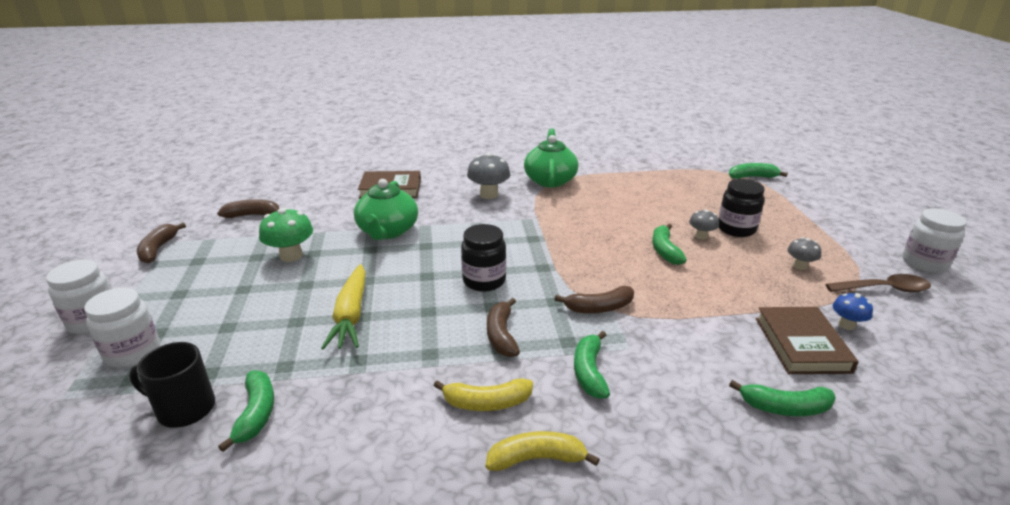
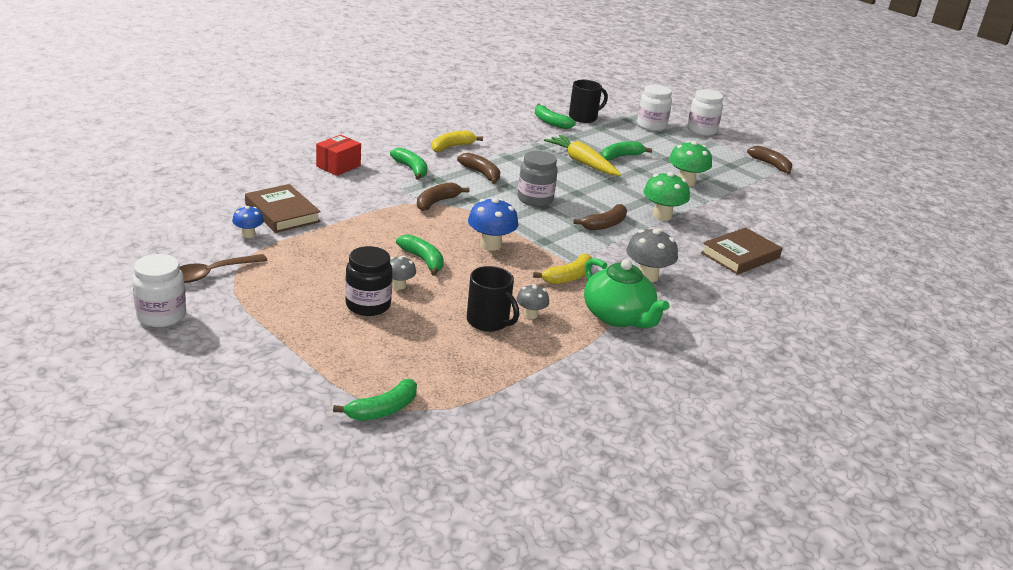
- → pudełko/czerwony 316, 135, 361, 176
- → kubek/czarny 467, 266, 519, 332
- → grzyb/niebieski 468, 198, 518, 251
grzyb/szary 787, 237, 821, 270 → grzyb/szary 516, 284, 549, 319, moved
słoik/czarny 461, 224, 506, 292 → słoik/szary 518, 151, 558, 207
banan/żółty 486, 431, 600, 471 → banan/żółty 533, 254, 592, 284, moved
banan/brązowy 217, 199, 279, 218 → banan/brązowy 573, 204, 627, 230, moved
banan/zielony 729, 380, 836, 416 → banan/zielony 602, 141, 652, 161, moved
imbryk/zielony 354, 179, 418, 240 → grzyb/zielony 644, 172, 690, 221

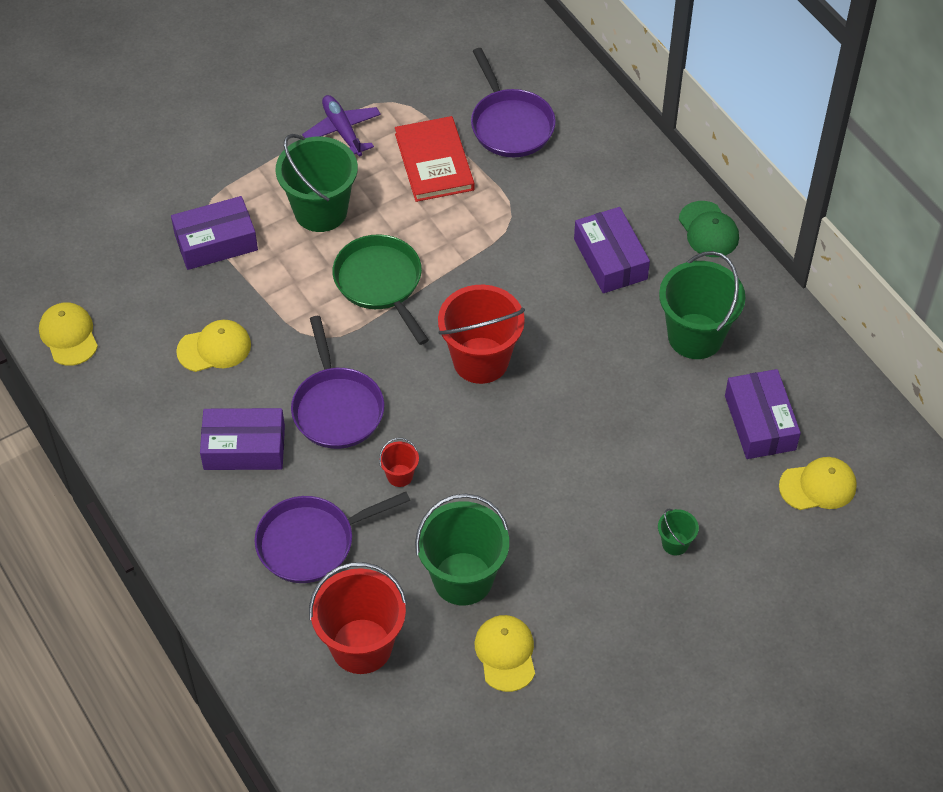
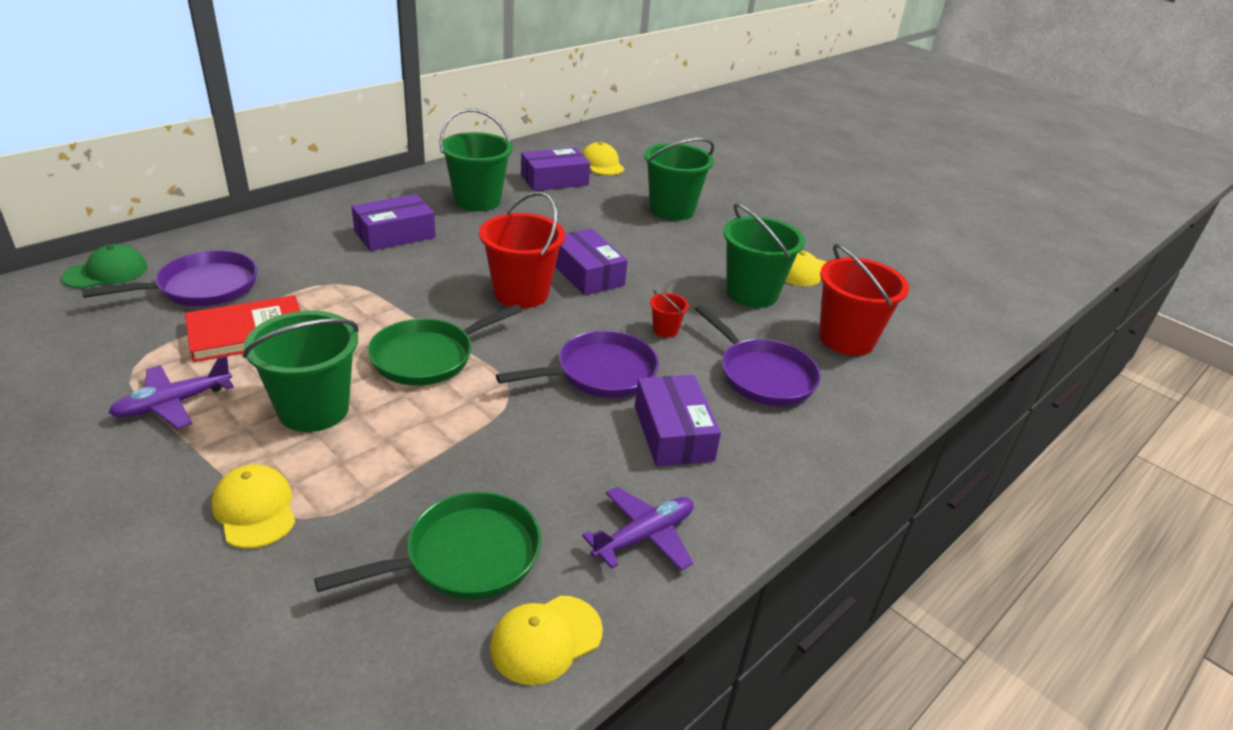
czapka/zielony 679, 201, 739, 257 → czapka/zielony 62, 244, 148, 289, moved
czapka/żółty 176, 320, 251, 372 → czapka/żółty 212, 464, 295, 549, moved
- → patelnia/zielony 314, 492, 541, 599
pudełko/fioletowy 171, 196, 258, 270 → pudełko/fioletowy 555, 228, 628, 295, moved
- → samolot/fioletowy 582, 487, 694, 571
wiadro/zielony 658, 509, 699, 555 → wiadro/zielony 644, 138, 715, 220, x2.22

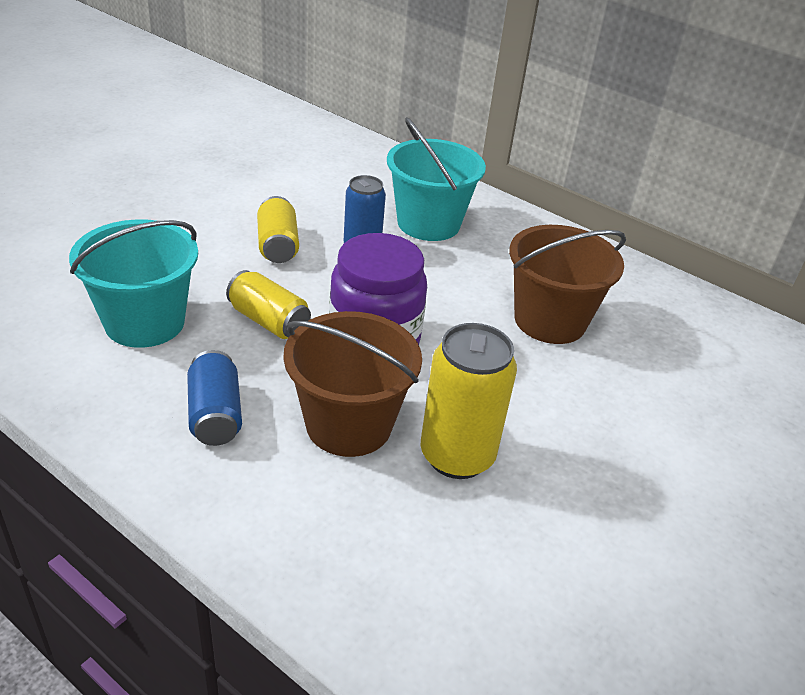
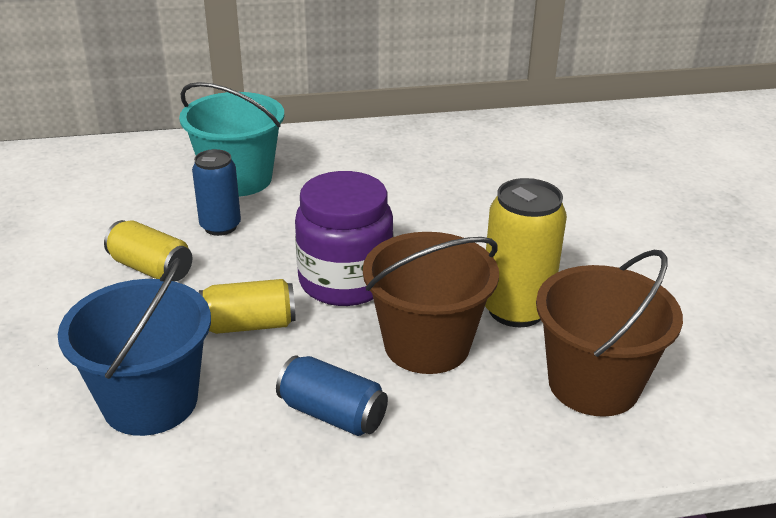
wiadro/turkusowy 69, 219, 198, 348 → wiadro/niebieski 58, 258, 211, 436
wiadro/brązowy 509, 225, 626, 344 → wiadro/brązowy 536, 250, 683, 417, moved

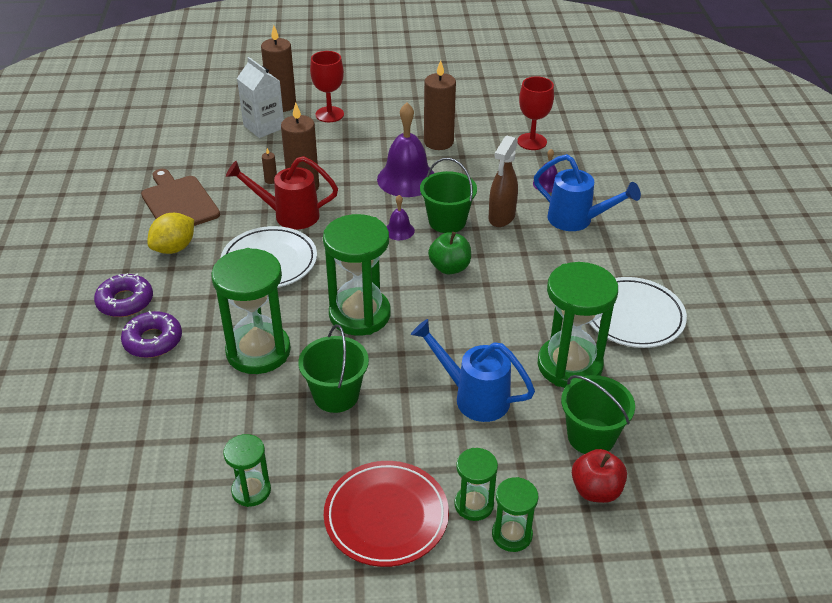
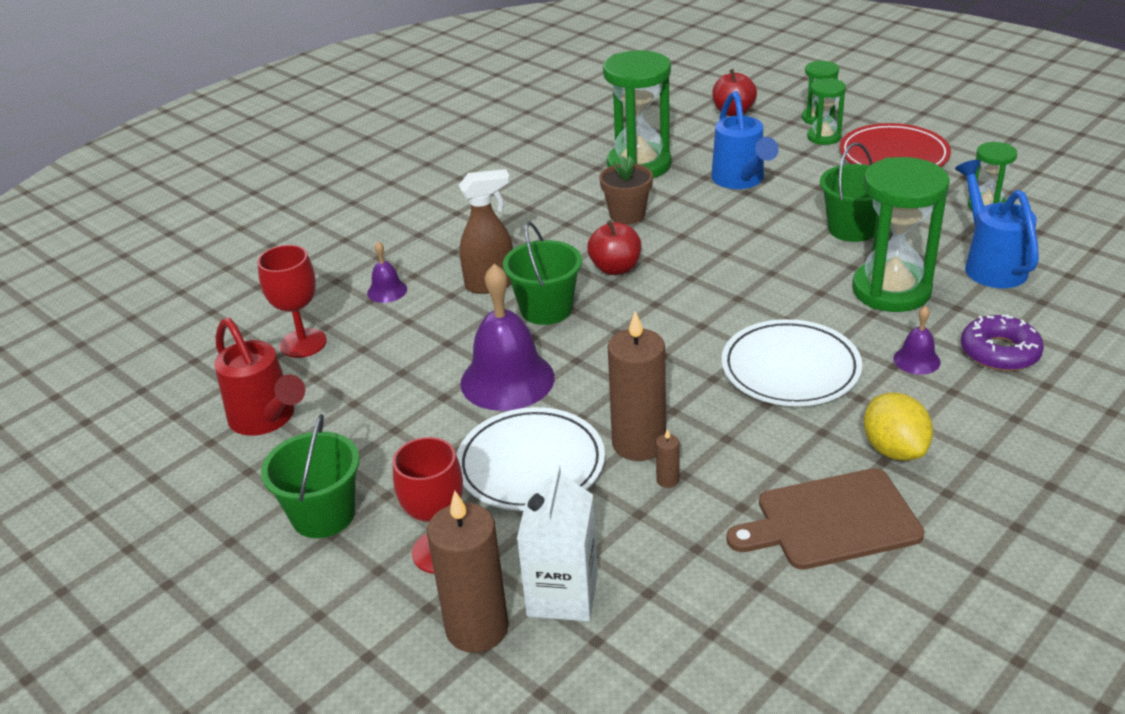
konewka/czerwony 226, 156, 338, 230 → konewka/czerwony 214, 318, 305, 436, moved
wiadro/zielony 561, 375, 635, 454 → wiadro/zielony 261, 414, 360, 538, moved
talerz/biały 589, 277, 687, 348 → talerz/biały 457, 407, 605, 511, moved
jabłko/zielony 428, 232, 471, 275 → jabłko/czerwony 587, 220, 641, 275
- → doniczka/brązowy 600, 156, 653, 225
deska do krojenia/brązowy 141, 169, 220, 226 → deska do krojenia/brązowy 726, 468, 924, 570, 60 degrees clockwise
cytryna/żółty 147, 213, 194, 254 → cytryna/żółty 864, 392, 933, 461, 75 degrees clockwise
dzwonek/fioletowy 386, 195, 415, 240 → dzwonek/fioletowy 893, 306, 941, 375, moved
konewka/niebieski 534, 154, 641, 231 → konewka/niebieski 955, 160, 1039, 288, moved
donut/fioletowy 94, 273, 153, 317 → -
klepsydra/zielony 323, 214, 391, 335 → -
świeca/brązowy 424, 60, 456, 150 → -

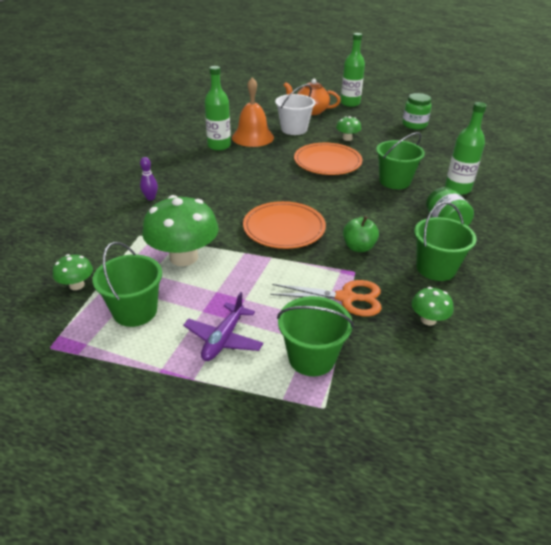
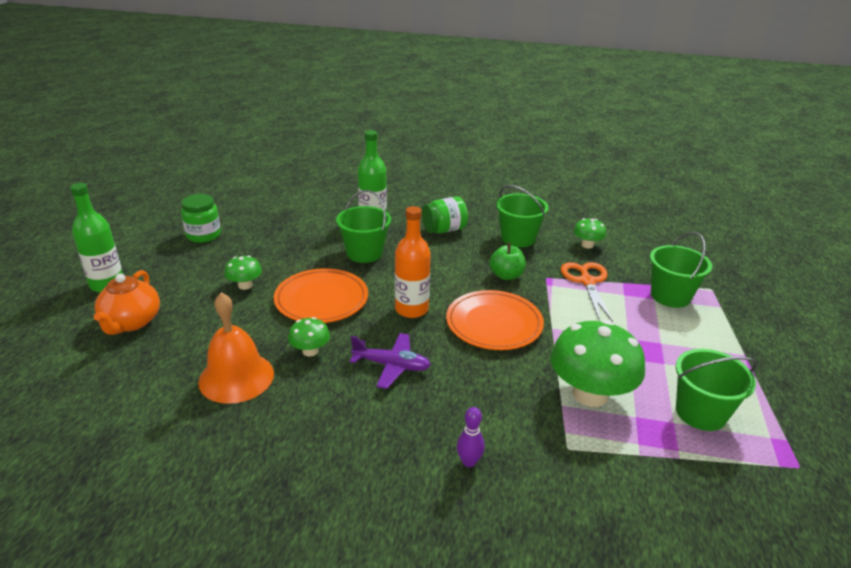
grzyb/zielony 53, 254, 93, 290 → grzyb/zielony 288, 317, 330, 357, moved
samolot/fioletowy 183, 292, 263, 361 → samolot/fioletowy 350, 333, 431, 389, moved
- → butelka/pomarańczowy 395, 206, 431, 318
butelka/zielony 205, 66, 231, 151 → -
wiadro/biały 275, 84, 315, 135 → -

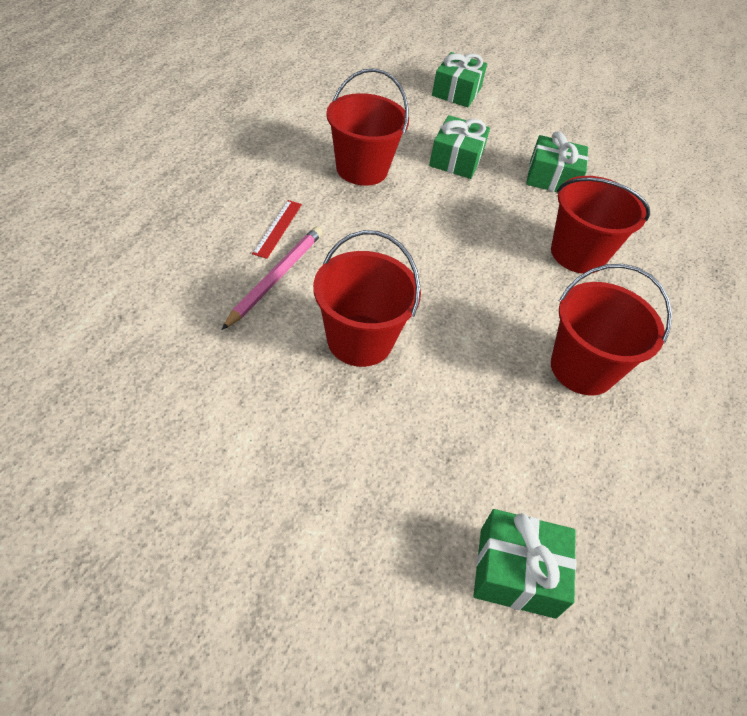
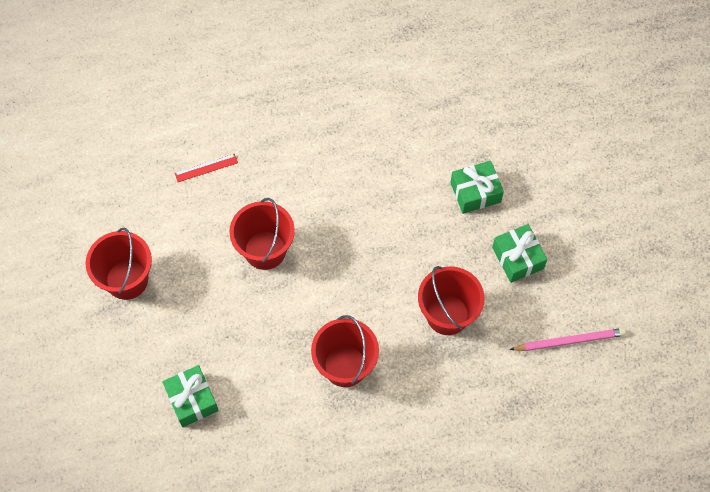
wiadro/czerwony 326, 68, 409, 186 → wiadro/czerwony 86, 228, 152, 300, moved
linijka/czerwony 252, 200, 302, 259 → linijka/czerwony 175, 154, 238, 182, moved
ołówek/różowy 222, 226, 322, 330 → ołówek/różowy 509, 328, 626, 351, moved
prezent/zielony 432, 52, 487, 107 → -

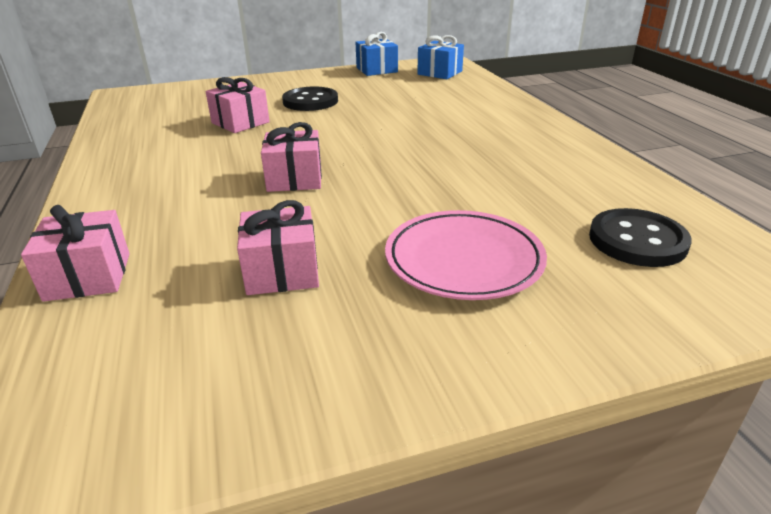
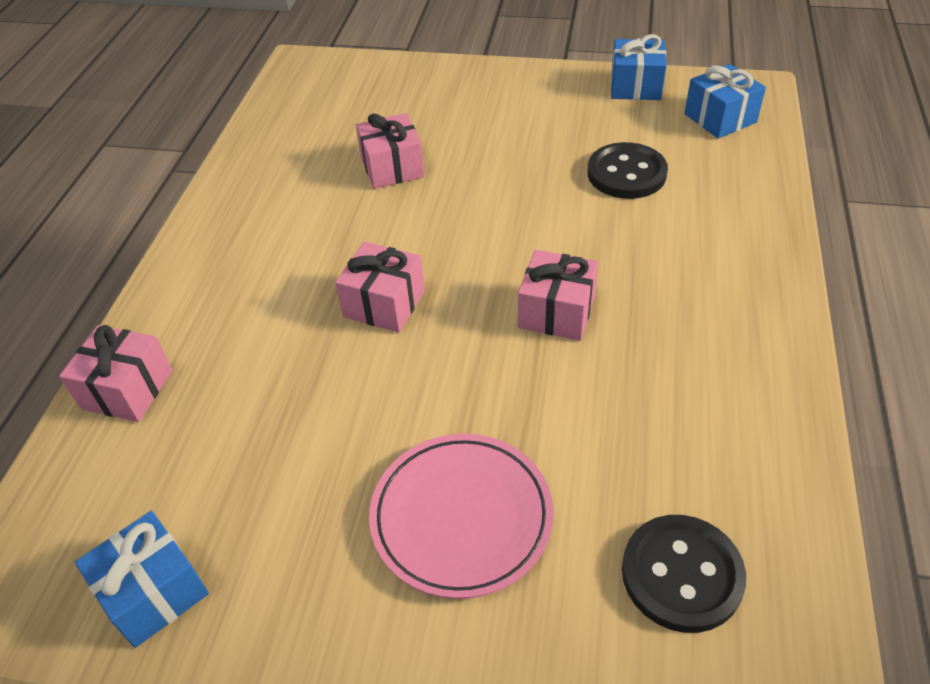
- → prezent/niebieski 75, 511, 209, 648
prezent/różowy 237, 200, 319, 295 → prezent/różowy 518, 250, 598, 341, moved
guzik/czarny 282, 87, 338, 111 → guzik/czarny 587, 142, 668, 199, moved

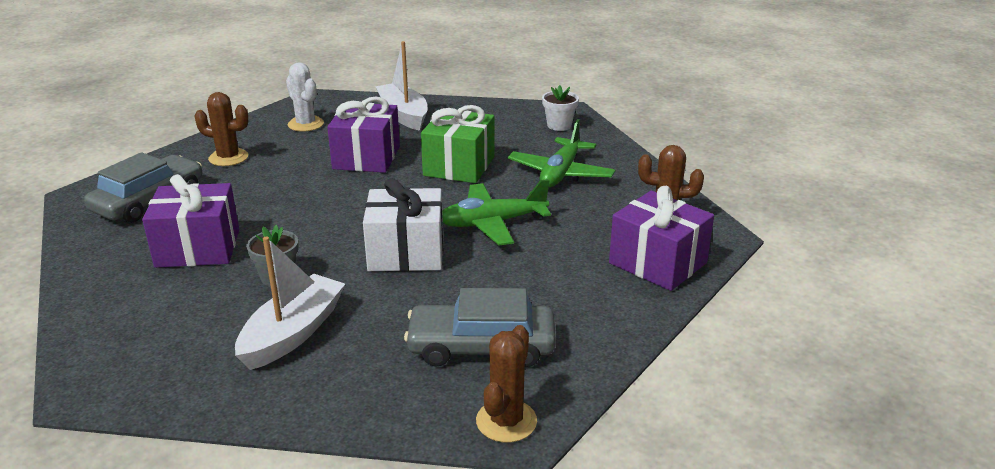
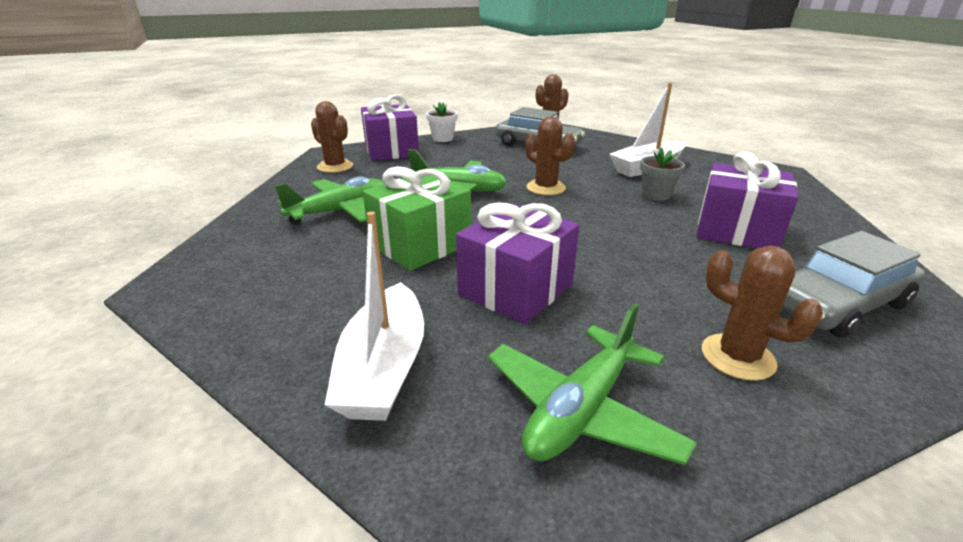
doniczka/biały 542, 85, 579, 131 → doniczka/biały 426, 102, 458, 142, moved
kaktus/biały 286, 62, 324, 132 → samolot/zielony 488, 303, 697, 465
prezent/biały 363, 178, 443, 271 → kaktus/brązowy 525, 117, 575, 195

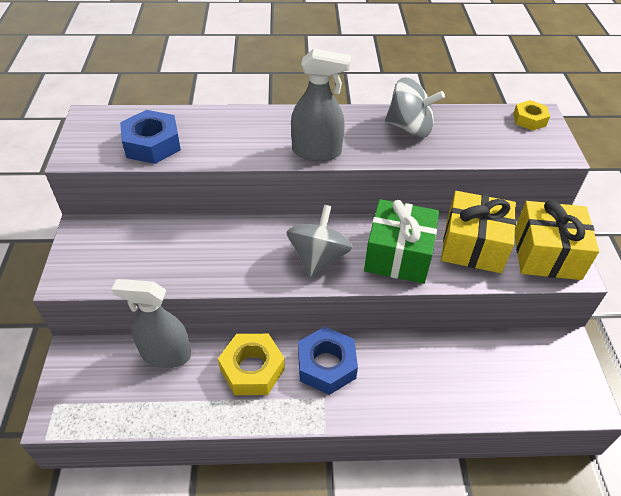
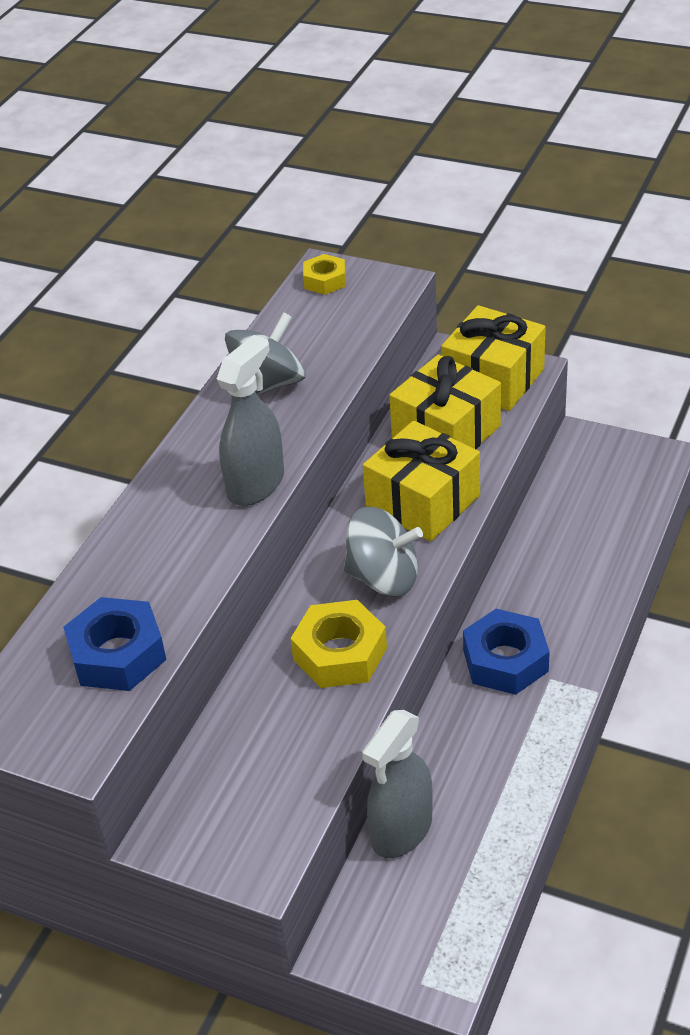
nakrętka/żółty 218, 334, 285, 395 → nakrętka/żółty 290, 600, 387, 688, moved
bączek/szary 286, 205, 353, 277 → bączek/szary 344, 507, 423, 596, 150 degrees clockwise
prezent/zielony 364, 199, 439, 284 → prezent/żółty 363, 420, 480, 541

